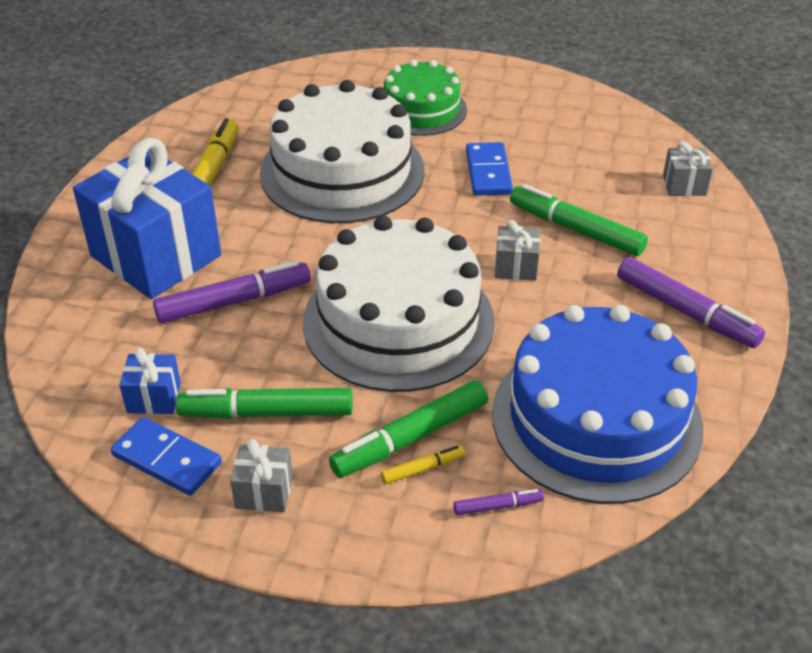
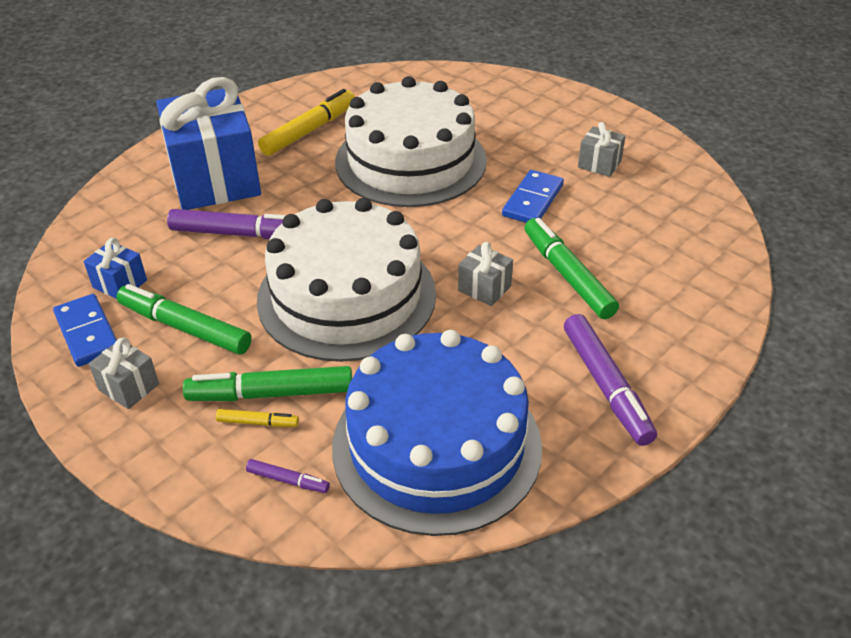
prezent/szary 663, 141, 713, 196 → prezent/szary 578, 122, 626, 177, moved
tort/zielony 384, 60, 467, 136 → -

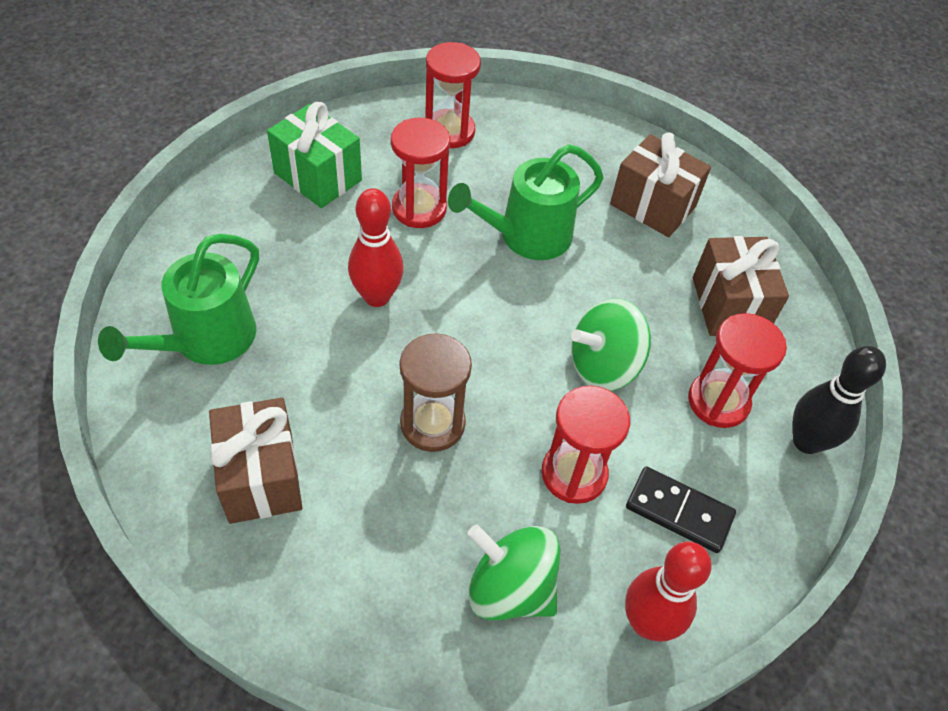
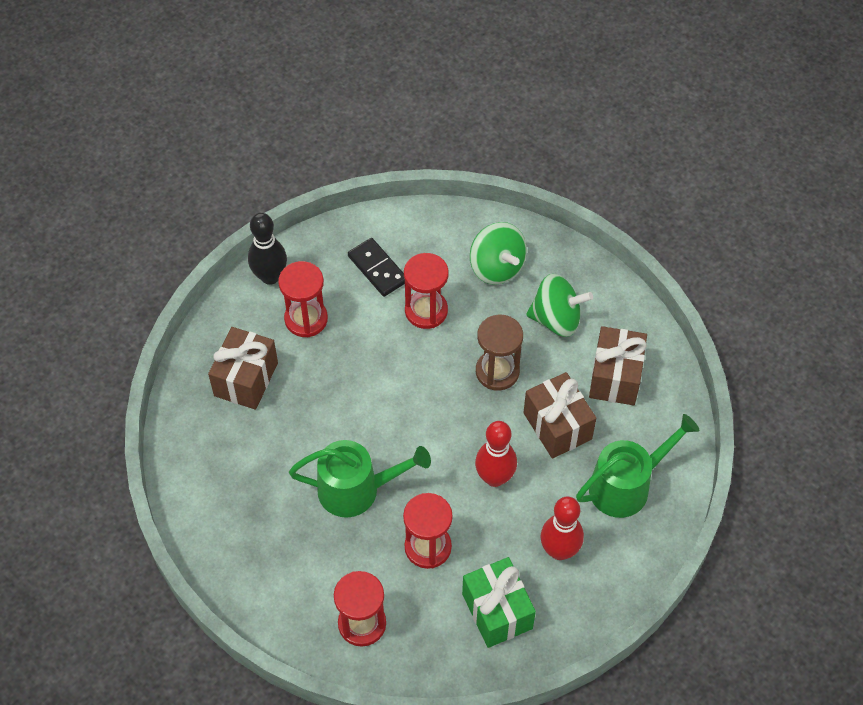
prezent/brązowy 610, 133, 711, 237 → prezent/brązowy 523, 372, 596, 459, moved
bączek/zielony 571, 298, 651, 391 → bączek/zielony 526, 274, 593, 337, moved
kręgiel/czerwony 625, 541, 712, 642 → kręgiel/czerwony 541, 496, 584, 560, moved

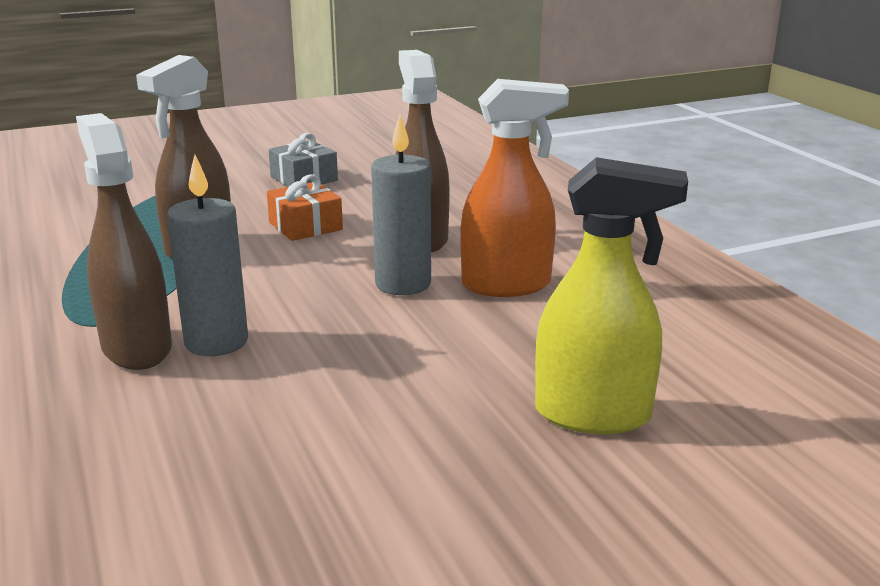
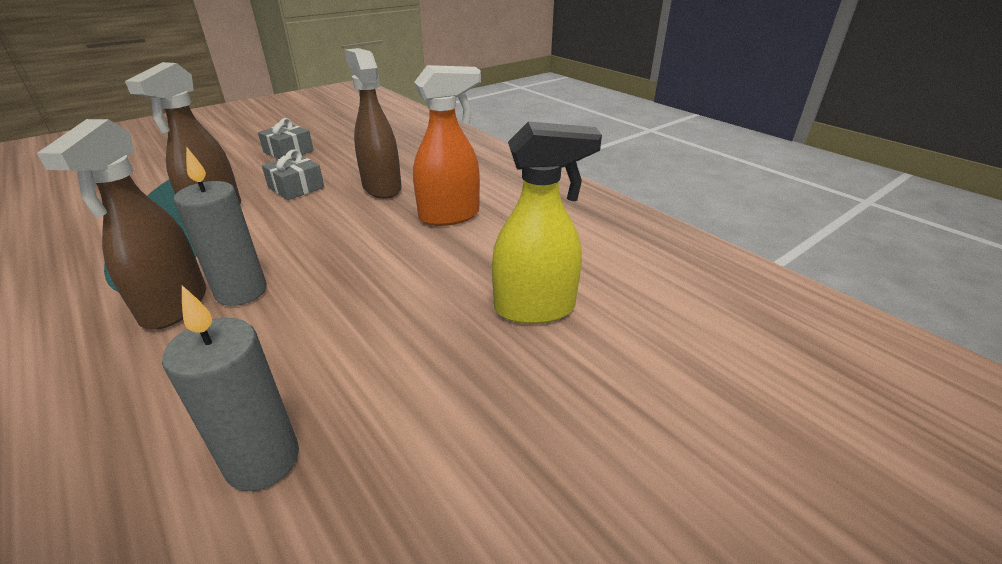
spryskiwacz/brązowy 76, 113, 172, 370 → spryskiwacz/brązowy 37, 119, 206, 330, 135 degrees counterclockwise
świeca/szary 371, 115, 431, 295 → świeca/szary 162, 285, 299, 491, moved
prezent/pomarańczowy 267, 174, 343, 241 → prezent/szary 262, 149, 324, 200

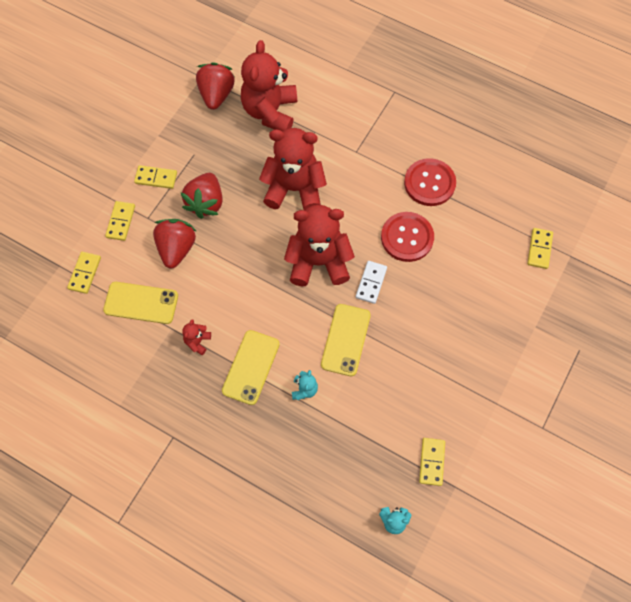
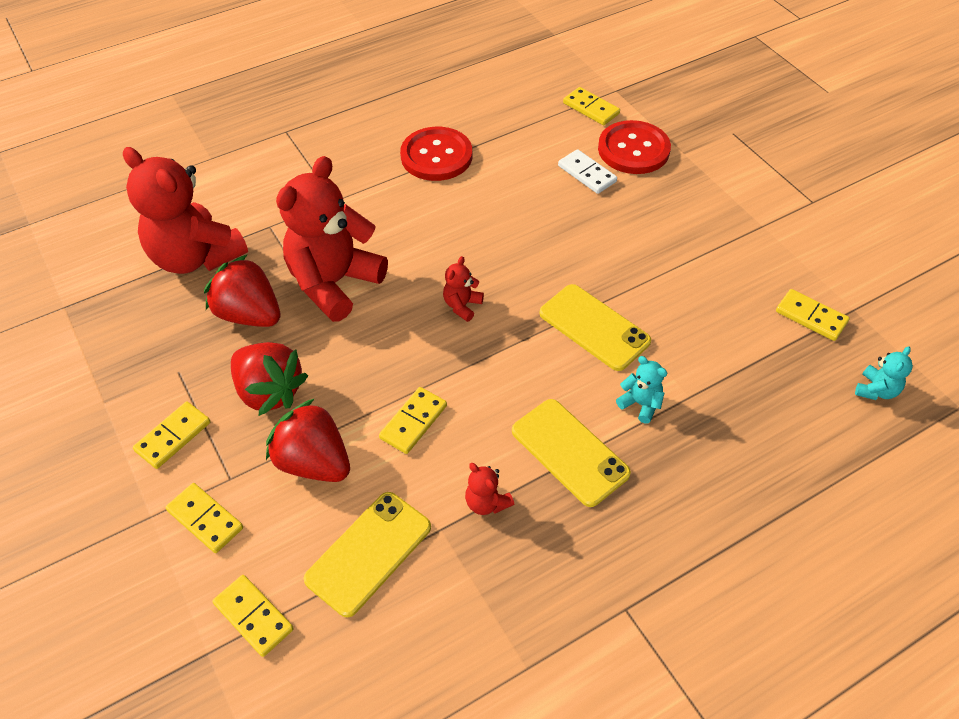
truskawka/czerwony 196, 62, 235, 110 → truskawka/czerwony 204, 254, 281, 327, moved
- → kostka domina/żółty 379, 387, 447, 454
miś/czerwony 284, 205, 355, 286 → miś/czerwony 443, 256, 484, 322, x0.41
kostka domina/biały 356, 261, 387, 304 → kostka domina/biały 558, 149, 617, 194, moved
guzik/czerwony 381, 212, 434, 262 → guzik/czerwony 598, 120, 671, 174, moved

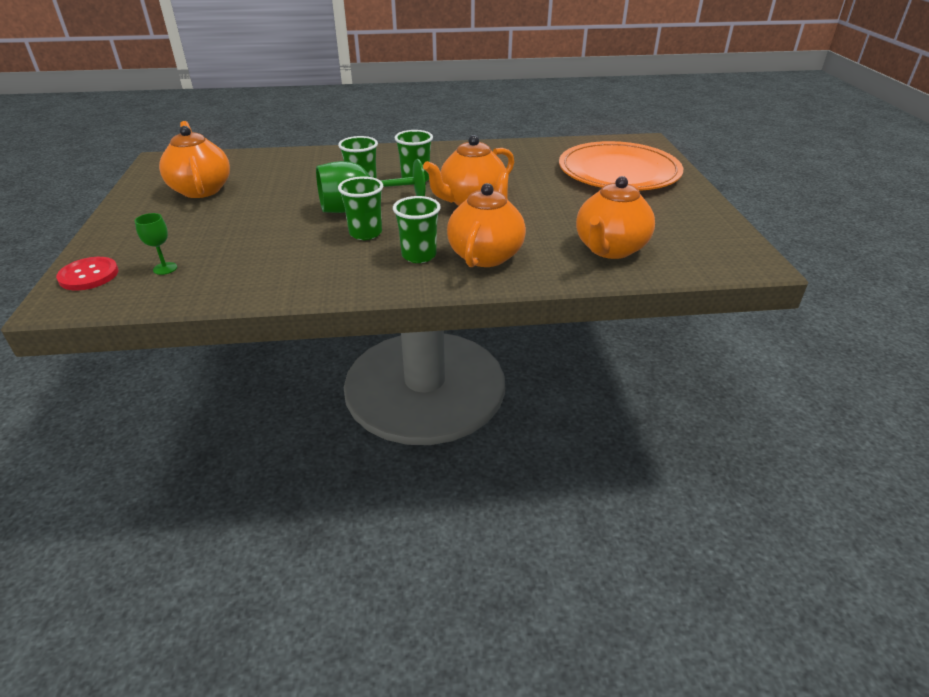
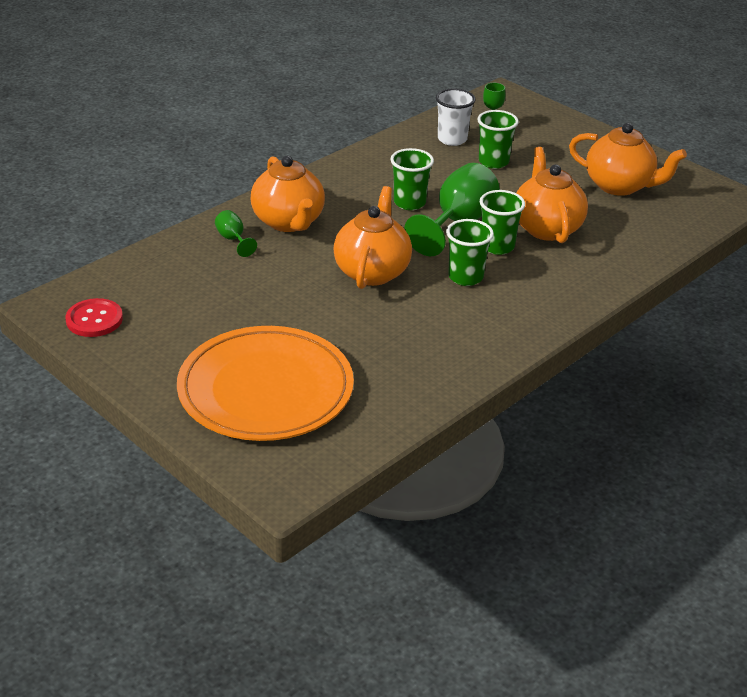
guzik/czerwony 56, 257, 118, 291 → guzik/czerwony 65, 298, 123, 337, moved
- → kielich/zielony 215, 210, 257, 257
- → szklanka/biały 436, 88, 476, 146
szklanka/zielony 393, 196, 441, 263 → szklanka/zielony 477, 110, 519, 169, moved
imbryk/pomarańczowy 576, 176, 655, 259 → imbryk/pomarańczowy 516, 147, 588, 243, moved

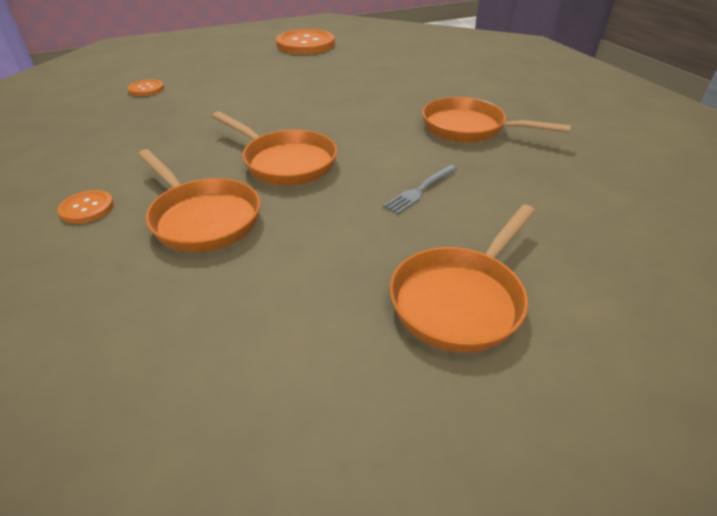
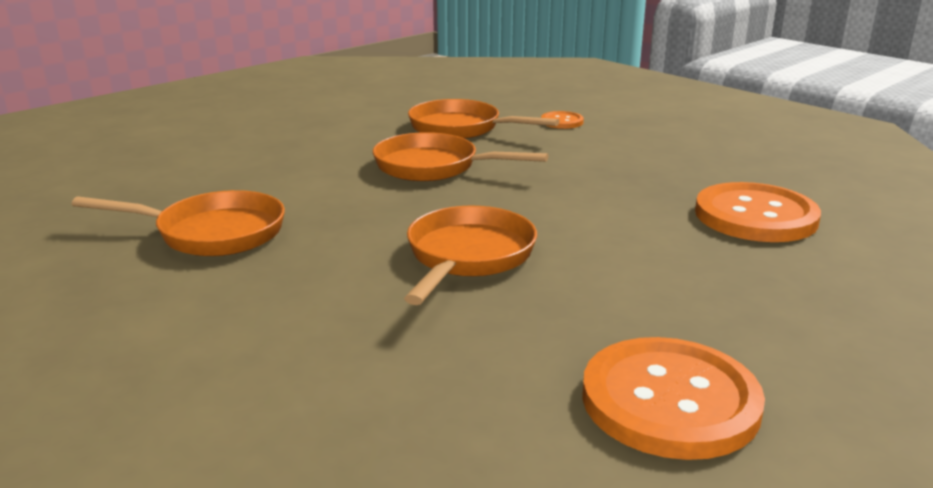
patelnia/pomarańczowy 390, 204, 535, 353 → patelnia/pomarańczowy 404, 206, 537, 305, moved
guzik/pomarańczowy 128, 79, 164, 96 → guzik/pomarańczowy 695, 182, 821, 242, x2.10
widelec/szary 383, 165, 458, 214 → -

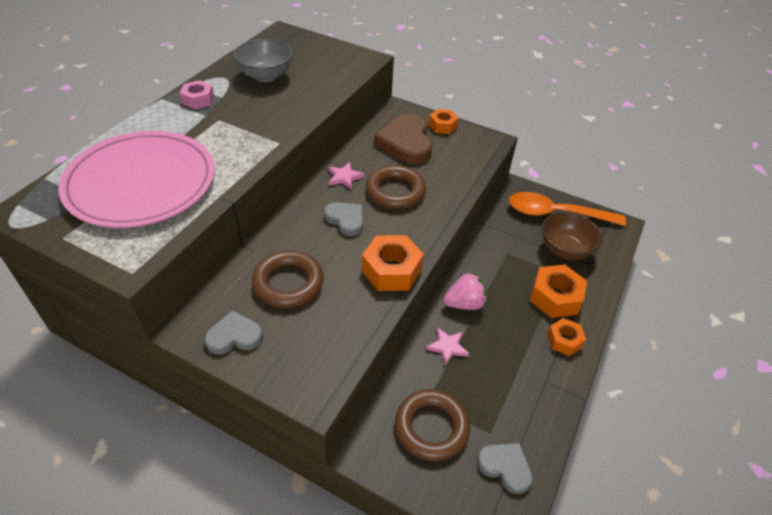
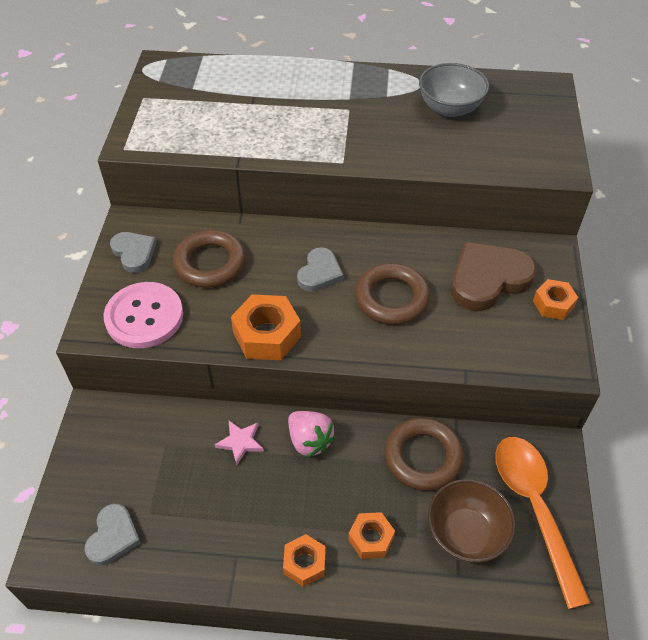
- → guzik/różowy 104, 282, 183, 348
nakrętka/pomarańczowy 530, 265, 587, 318 → nakrętka/pomarańczowy 348, 512, 395, 559, x0.62
pierścień/brązowy 395, 389, 470, 462 → pierścień/brązowy 385, 417, 464, 491, moved
talerz/różowy 58, 131, 215, 228 → -
nakrętka/różowy 180, 80, 214, 110 → -
gwiazda/różowy 329, 162, 364, 190 → -

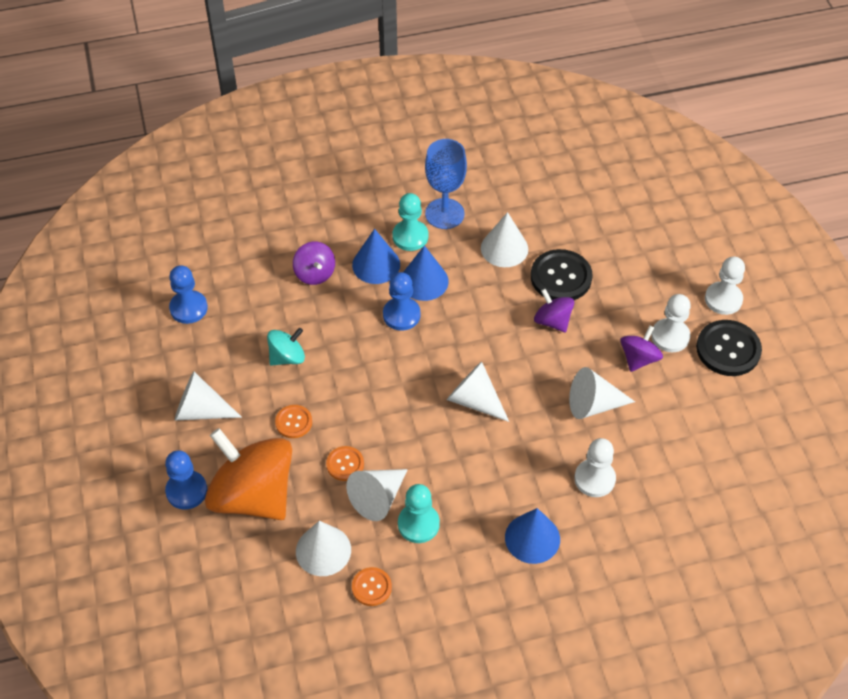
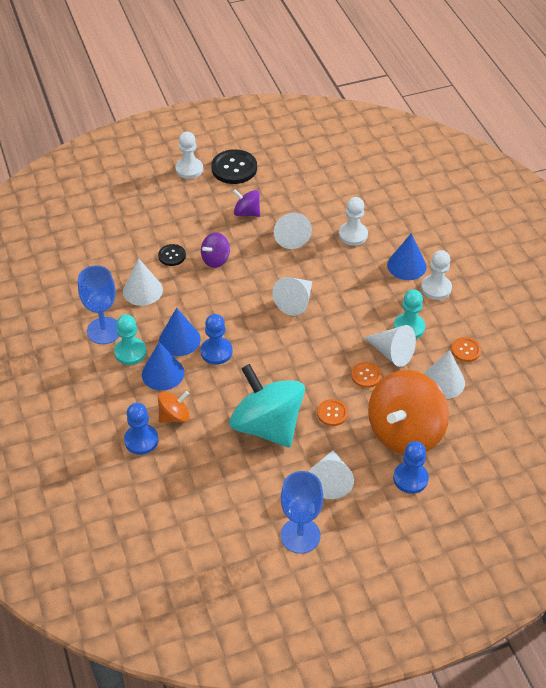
pionek/niebieski 169, 265, 208, 324 → pionek/niebieski 124, 403, 158, 455, moved
guzik/czarny 531, 249, 592, 300 → guzik/czarny 158, 244, 186, 266, x0.56
bączek/fioletowy 293, 242, 335, 285 → bączek/pomarańczowy 158, 391, 190, 423
bączek/turkusowy 267, 328, 305, 366 → bączek/turkusowy 229, 364, 305, 447, x2.10
- → kielich/niebieski 281, 471, 323, 554
pionek/biały 651, 294, 691, 352 → pionek/biały 421, 250, 452, 300, moved

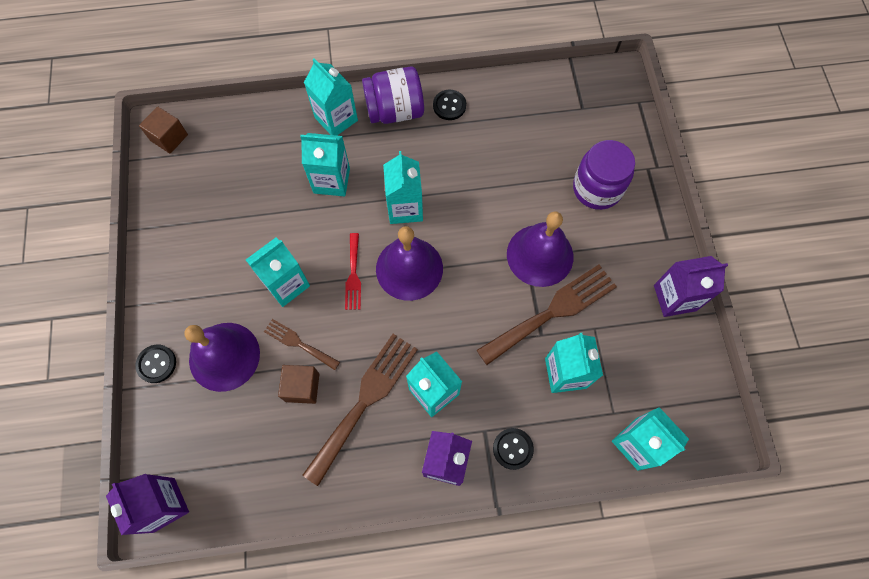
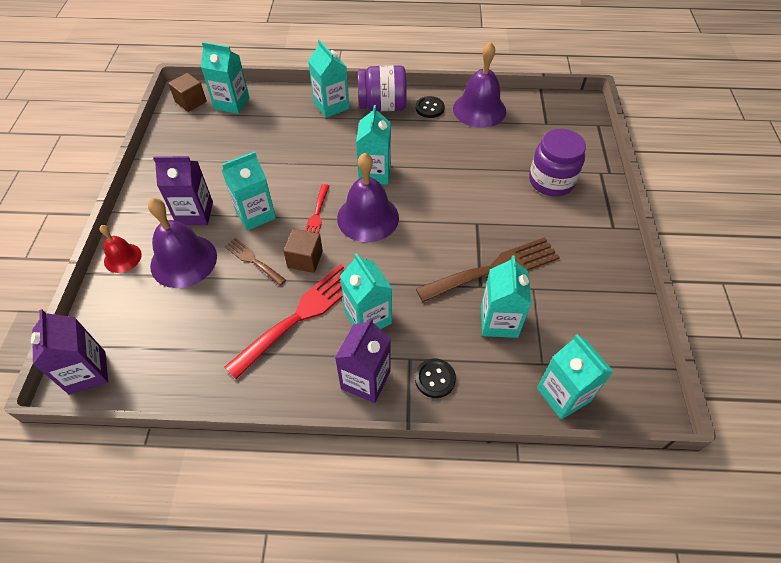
guzik/czarny 135, 344, 176, 383 → dzwonek/czerwony 99, 225, 142, 273
karton mleka/fioletowy 654, 256, 728, 317 → karton mleka/fioletowy 153, 156, 213, 225, moved
karton mleka/turkusowy 300, 133, 350, 196 → karton mleka/turkusowy 201, 42, 249, 114, moved
widelec/brązowy 303, 334, 418, 486 → widelec/czerwony 224, 264, 344, 379
sześcian/brązowy 278, 365, 319, 404 → sześcian/brązowy 283, 229, 323, 273, moved
dzwonek/fioletowy 507, 211, 573, 287 → dzwonek/fioletowy 453, 41, 506, 128, moved

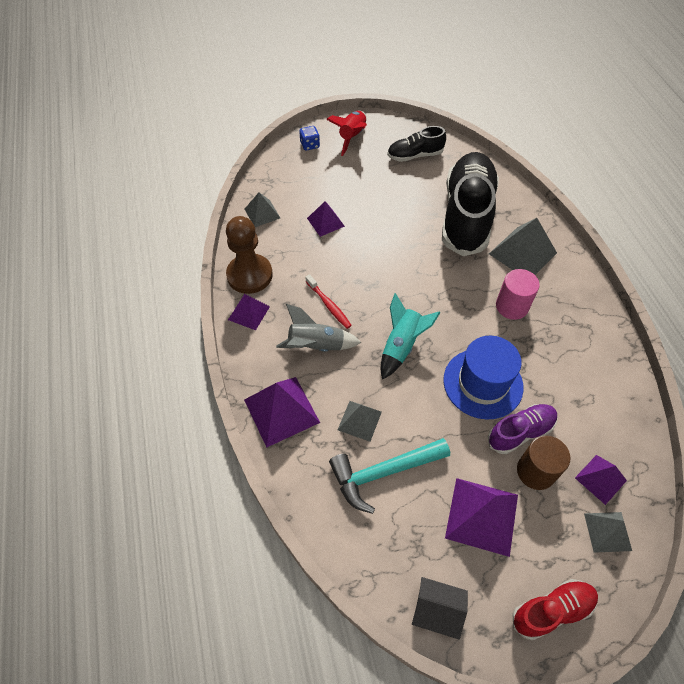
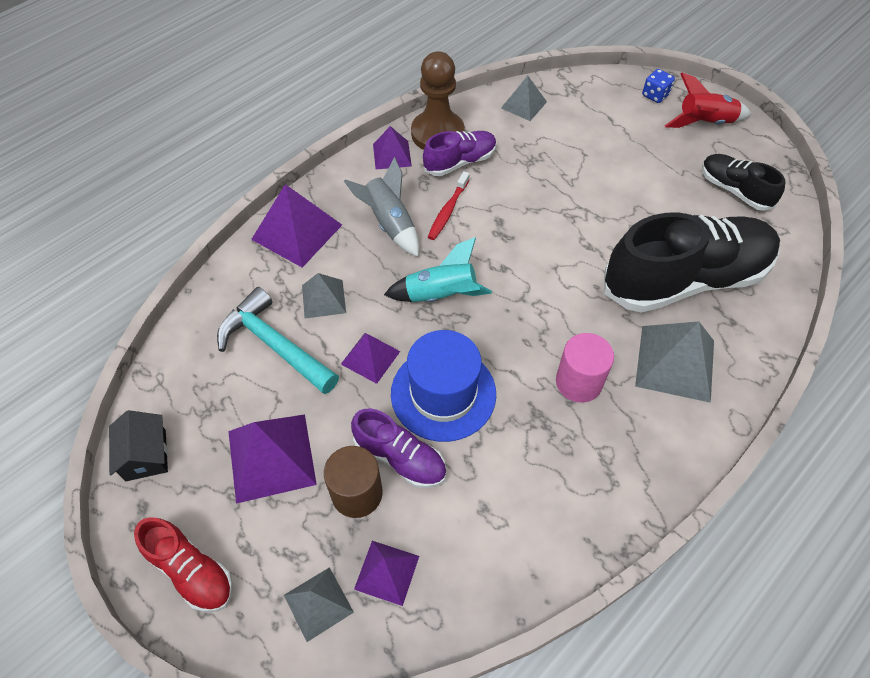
piramida/fioletowy 307, 201, 345, 237 → piramida/fioletowy 341, 333, 400, 384, moved
- → but/fioletowy 423, 131, 497, 176

